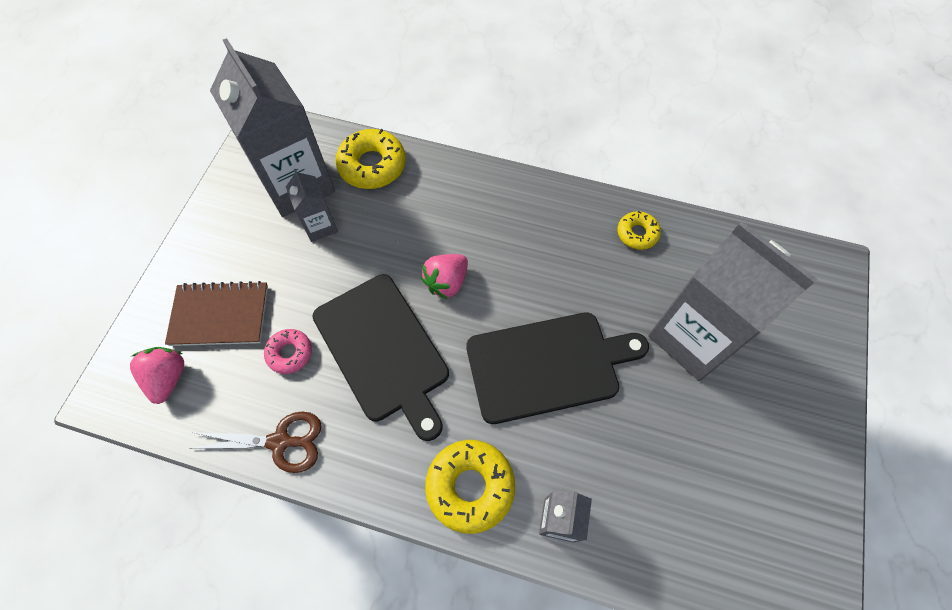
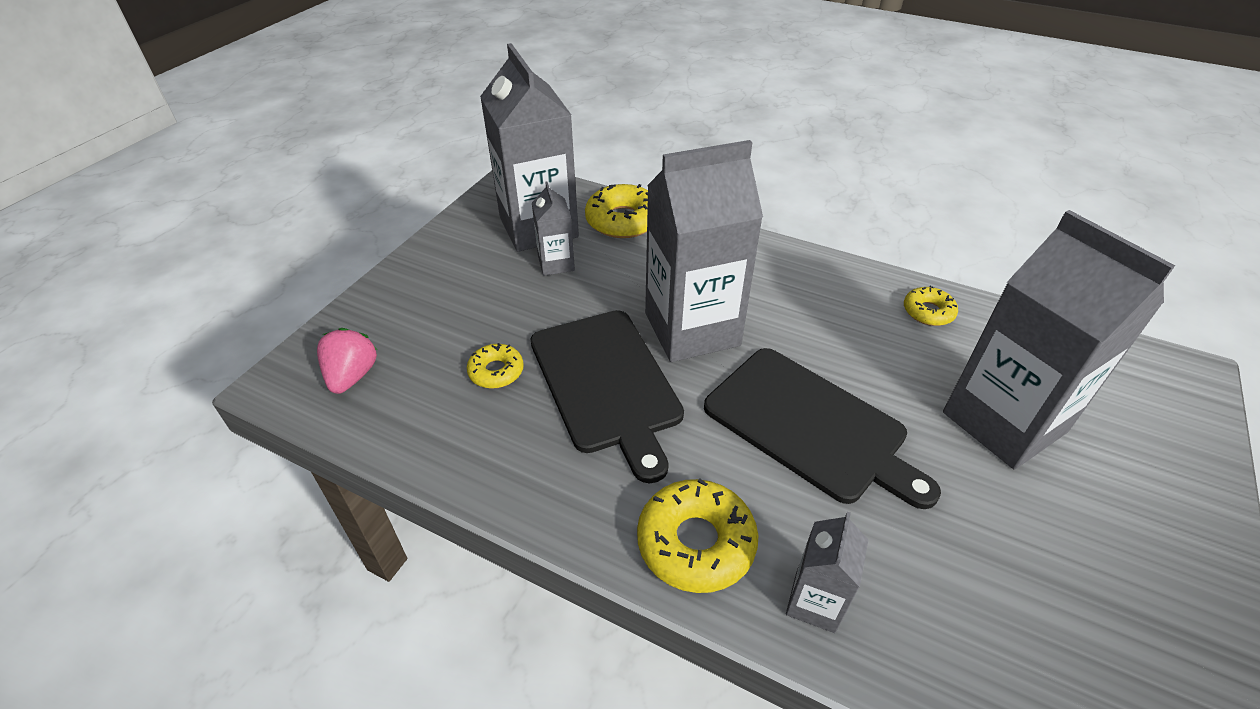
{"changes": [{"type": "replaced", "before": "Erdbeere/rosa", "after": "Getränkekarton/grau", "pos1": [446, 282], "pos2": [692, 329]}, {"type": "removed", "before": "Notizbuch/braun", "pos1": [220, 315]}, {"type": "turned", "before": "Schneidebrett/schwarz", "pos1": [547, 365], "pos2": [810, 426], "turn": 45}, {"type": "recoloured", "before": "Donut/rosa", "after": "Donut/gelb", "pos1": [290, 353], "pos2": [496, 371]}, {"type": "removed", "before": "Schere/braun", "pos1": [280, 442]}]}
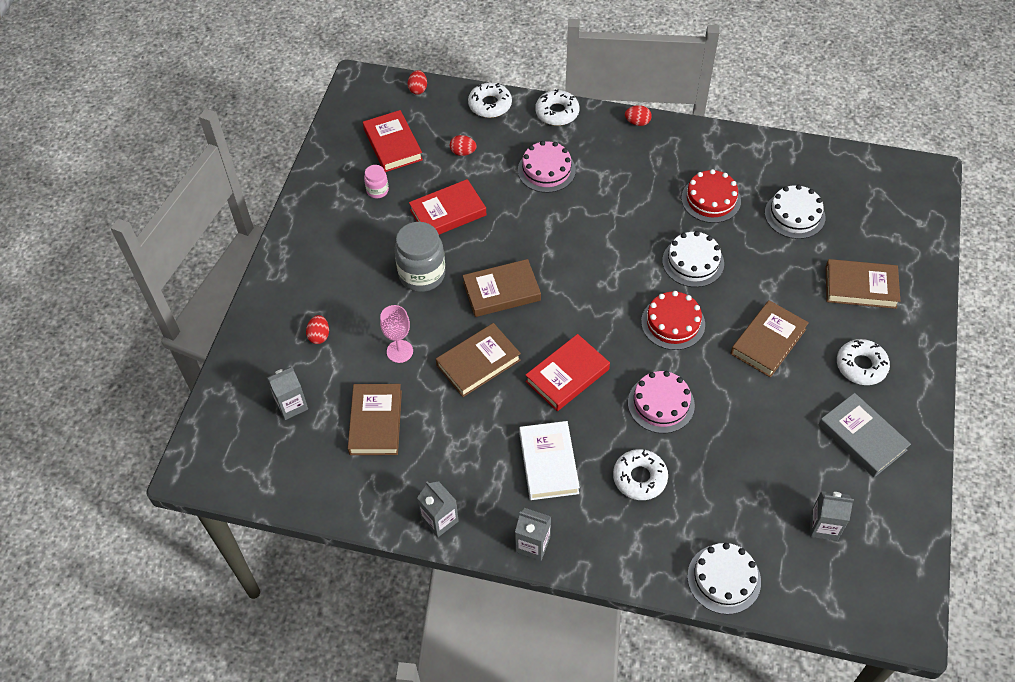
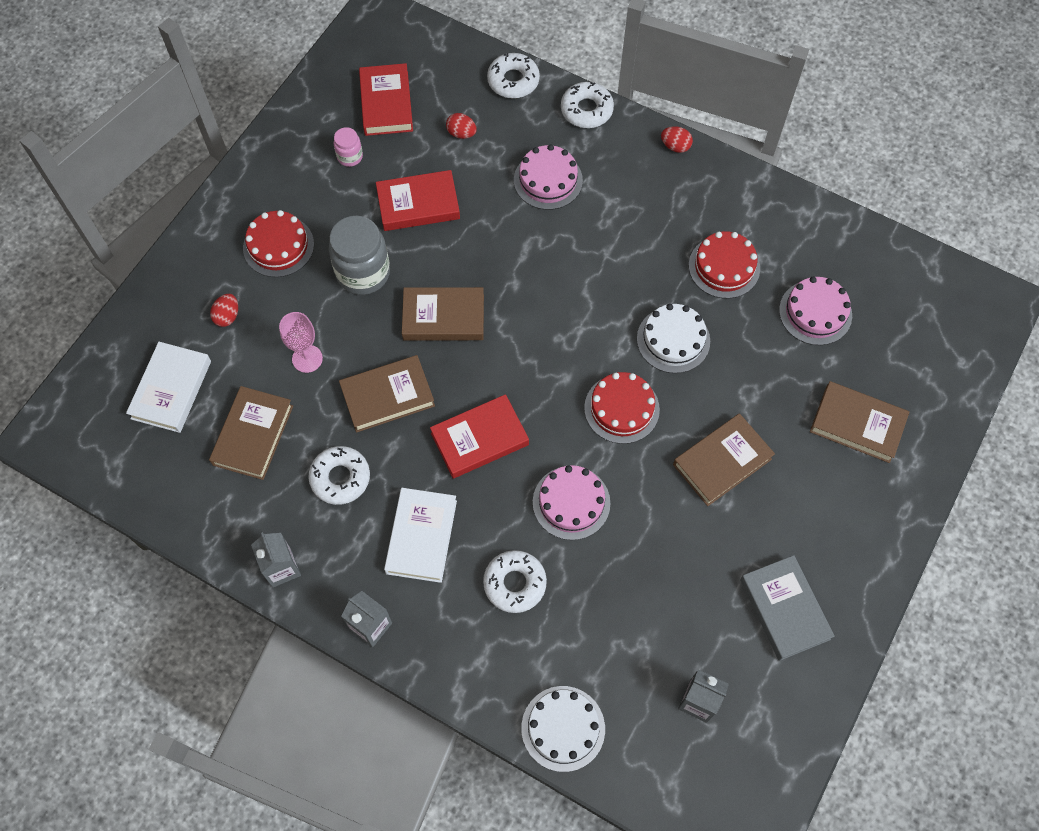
{"changes": [{"type": "removed", "before": "Ei/rot", "pos1": [418, 89]}, {"type": "recoloured", "before": "Kuchen/weiß", "after": "Kuchen/rosa", "pos1": [794, 215], "pos2": [815, 312]}, {"type": "moved", "before": "Donut/weiß", "pos1": [861, 366], "pos2": [340, 478]}, {"type": "replaced", "before": "Getränkekarton/grau", "after": "Buch/weiß", "pos1": [291, 405], "pos2": [171, 390]}, {"type": "added", "after": "Kuchen/rot", "pos2": [278, 246]}]}
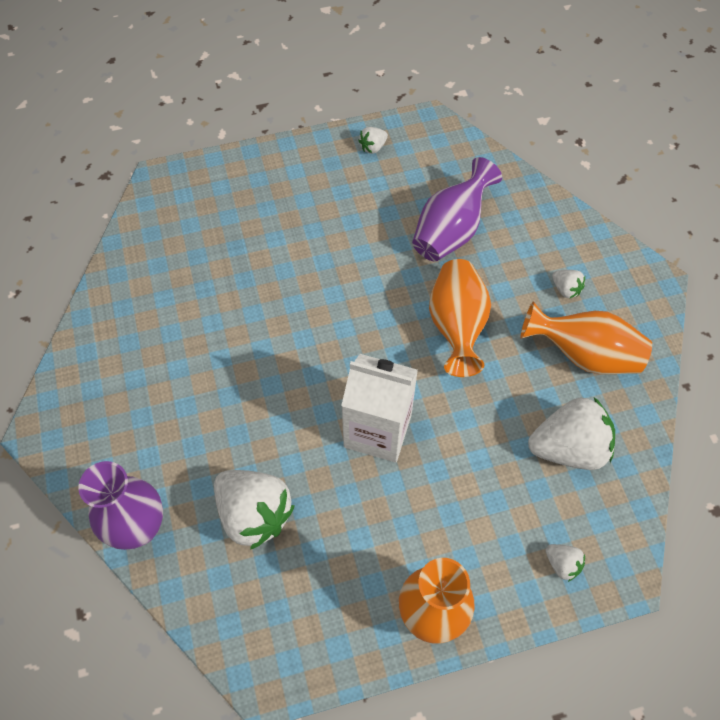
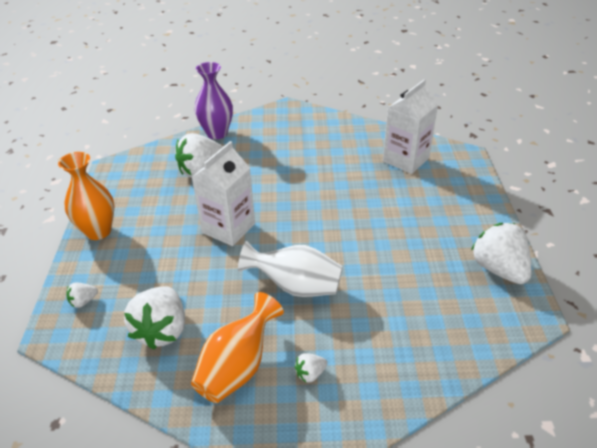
{"changes": [{"type": "resized", "before": "Erdbeere/weiß", "pos1": [373, 147], "pos2": [499, 269], "scale": 2.2}, {"type": "removed", "before": "Vase/lila", "pos1": [451, 231]}, {"type": "recoloured", "before": "Vase/orange", "after": "Vase/weiß", "pos1": [457, 326], "pos2": [296, 286]}, {"type": "added", "after": "Getränkekarton/weiß", "pos2": [406, 159]}]}
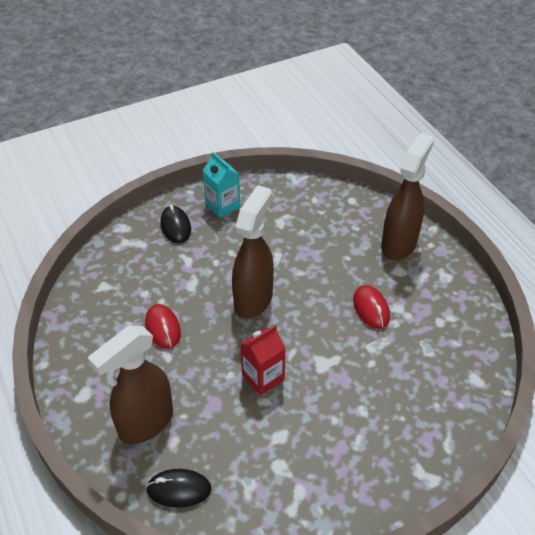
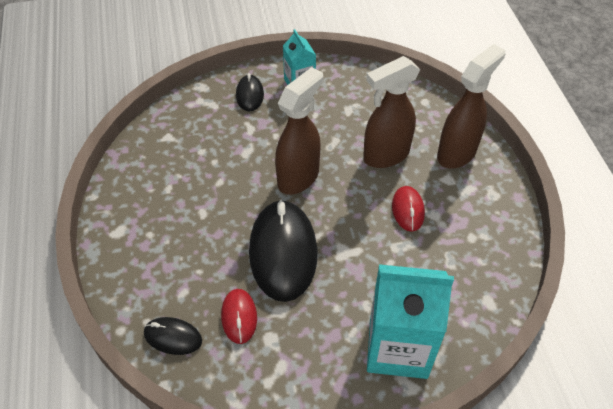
{"changes": [{"type": "moved", "before": "Computermaus/rot", "pos1": [163, 328], "pos2": [239, 317]}, {"type": "moved", "before": "Sprühflasche/braun", "pos1": [145, 423], "pos2": [385, 155]}, {"type": "replaced", "before": "Getränkekarton/rot", "after": "Computermaus/schwarz", "pos1": [263, 377], "pos2": [283, 252]}, {"type": "added", "after": "Getränkekarton/türkis", "pos2": [398, 347]}]}
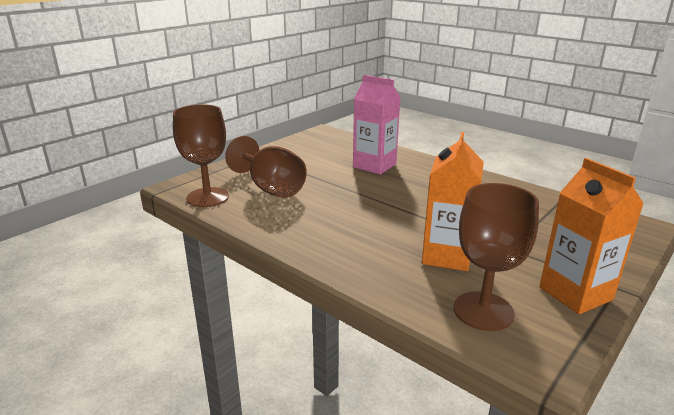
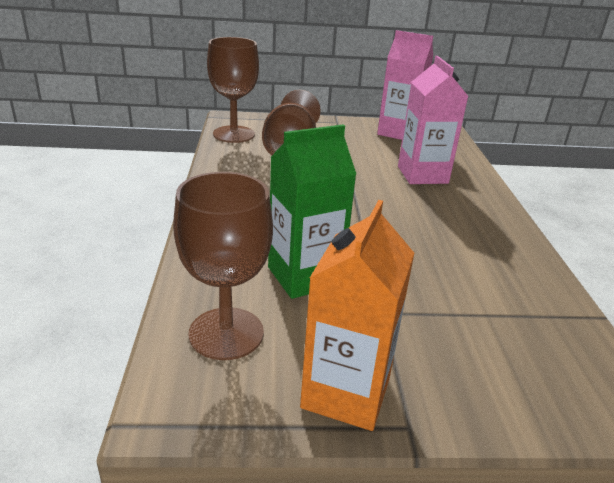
{"changes": [{"type": "recoloured", "before": "Getränkekarton/orange", "after": "Getränkekarton/grün", "pos1": [447, 256], "pos2": [304, 276]}, {"type": "added", "after": "Getränkekarton/rosa", "pos2": [398, 132]}]}
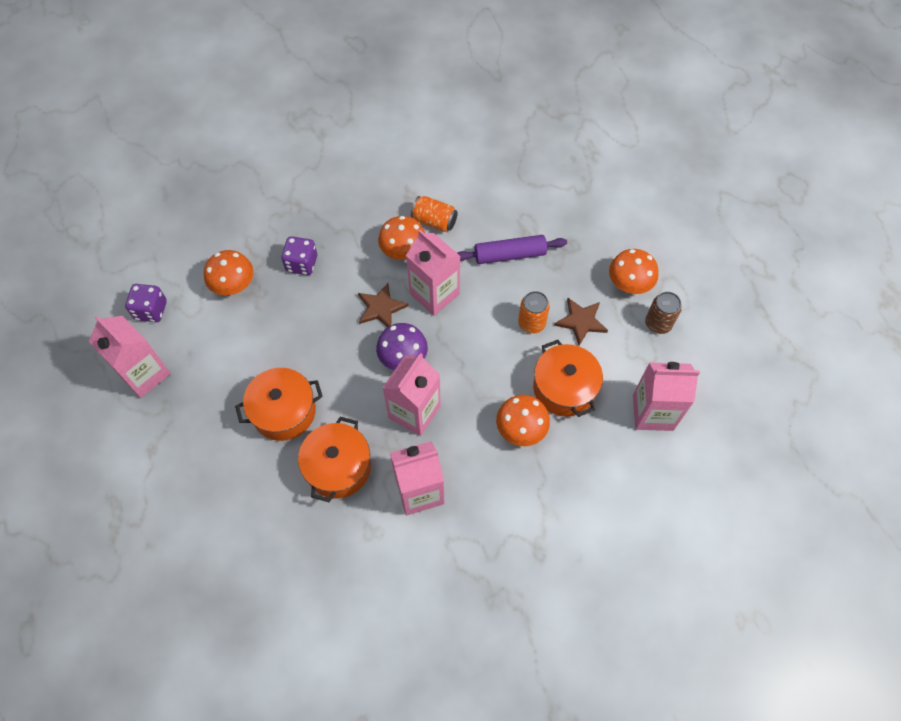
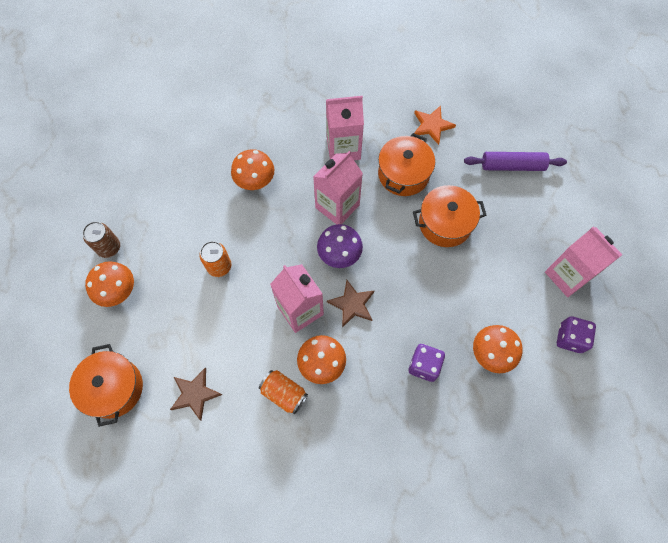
{"changes": [{"type": "moved", "before": "Nudelholz/lila", "pos1": [510, 255], "pos2": [512, 166]}, {"type": "moved", "before": "Stern/braun", "pos1": [581, 321], "pos2": [195, 394]}, {"type": "moved", "before": "Kochtopf/orange", "pos1": [564, 388], "pos2": [114, 388]}, {"type": "removed", "before": "Getränkekarton/rosa", "pos1": [653, 412]}, {"type": "added", "after": "Stern/orange", "pos2": [432, 125]}]}
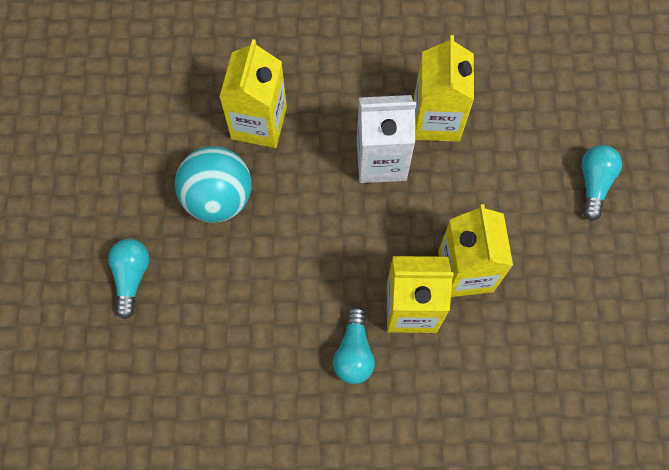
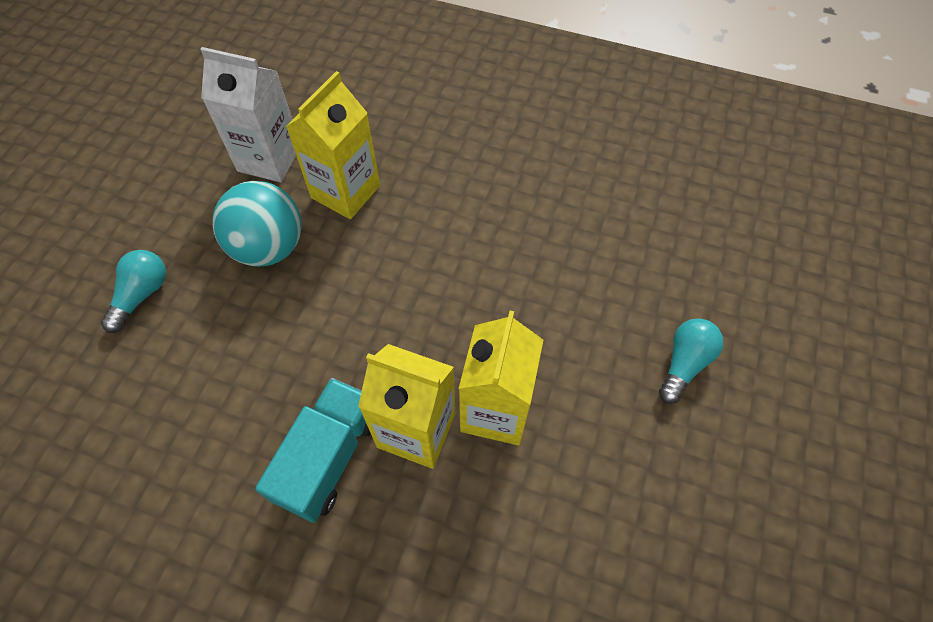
{"changes": [{"type": "removed", "before": "Getränkekarton/gelb", "pos1": [436, 119]}, {"type": "moved", "before": "Getränkekarton/weiß", "pos1": [381, 160], "pos2": [269, 159]}, {"type": "replaced", "before": "Glühbirne/türkis", "after": "Lastwagen/türkis", "pos1": [354, 352], "pos2": [328, 457]}]}
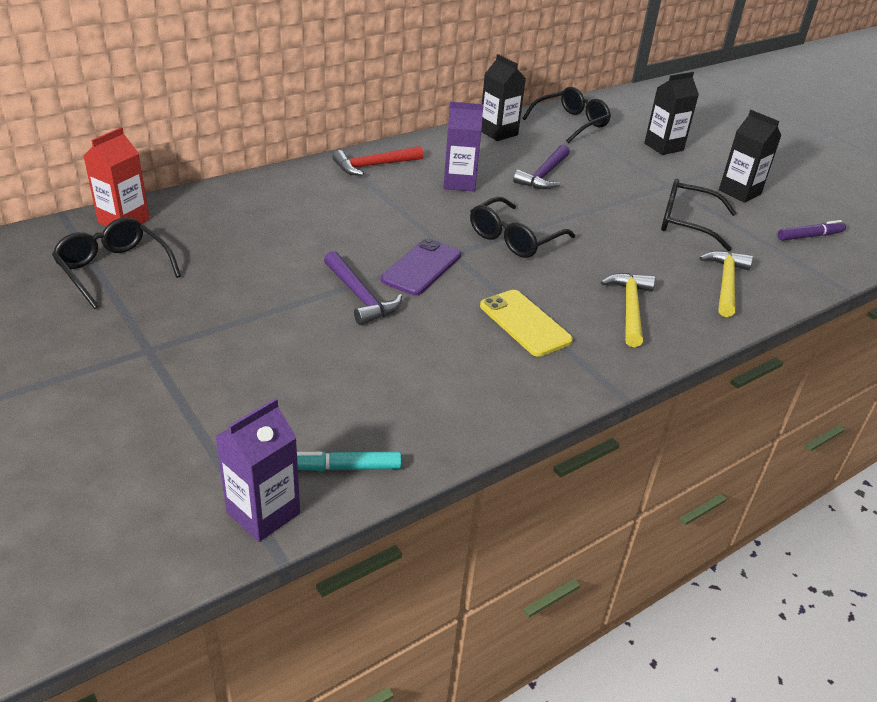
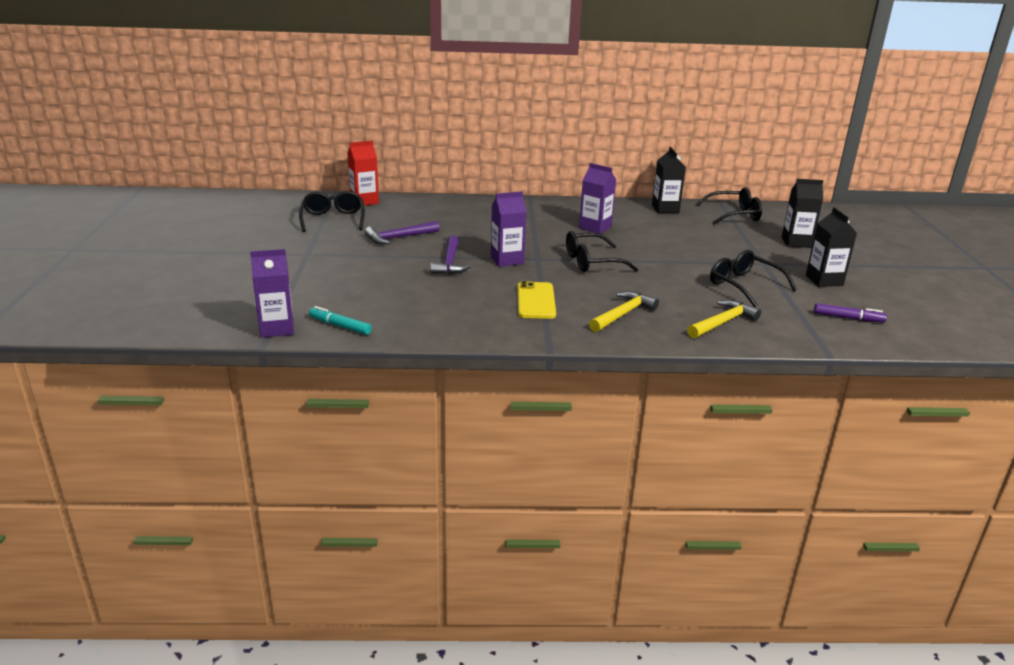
{"changes": [{"type": "moved", "before": "Hammer/lila", "pos1": [544, 175], "pos2": [399, 237]}, {"type": "removed", "before": "Hammer/rot", "pos1": [374, 165]}, {"type": "replaced", "before": "Handy/lila", "after": "Getränkekarton/lila", "pos1": [421, 267], "pos2": [507, 260]}]}
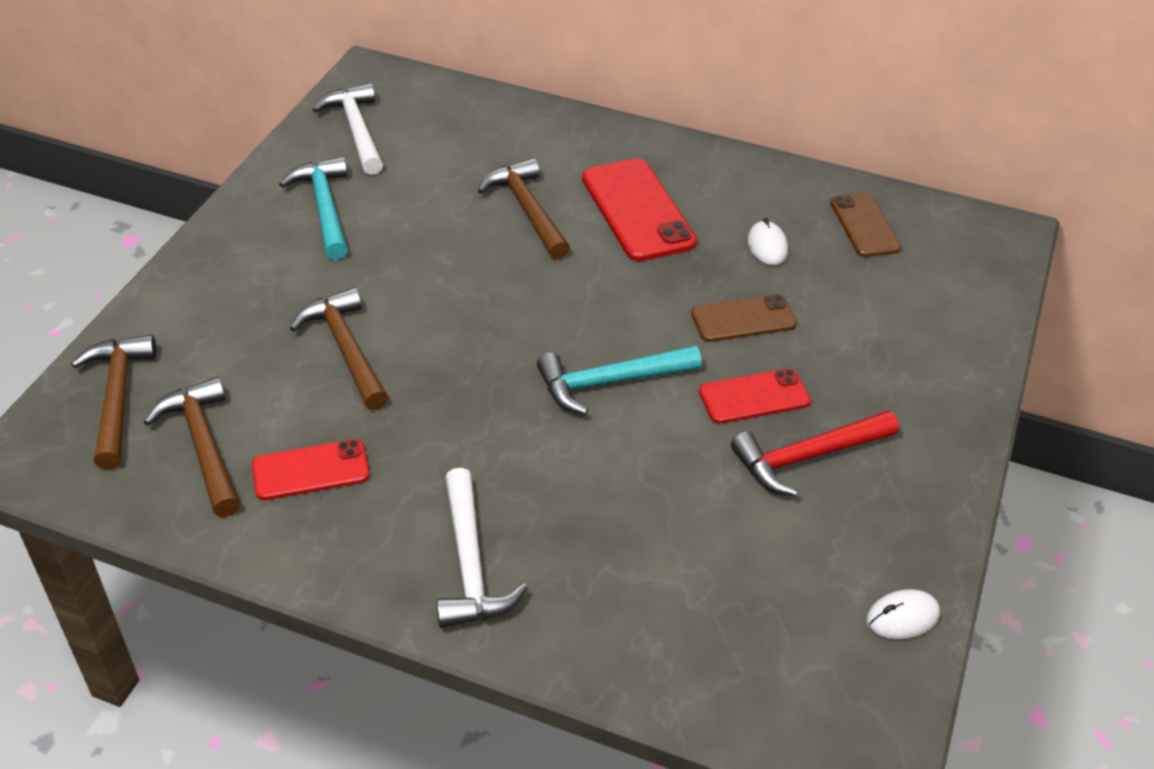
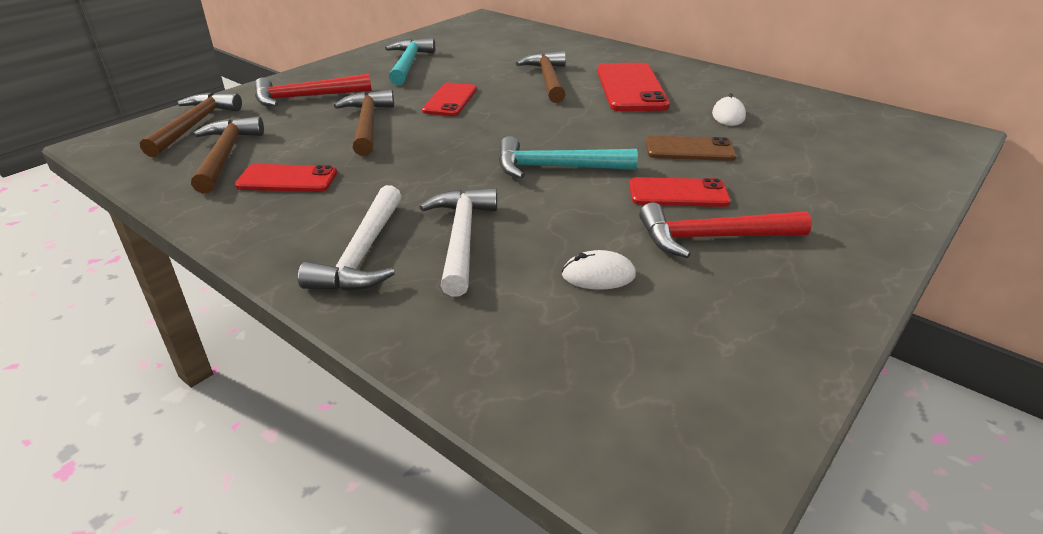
{"changes": [{"type": "moved", "before": "Hammer/weiß", "pos1": [357, 130], "pos2": [461, 238]}, {"type": "removed", "before": "Handy/braun", "pos1": [864, 225]}, {"type": "moved", "before": "Computermaus/weiß", "pos1": [902, 617], "pos2": [598, 275]}, {"type": "added", "after": "Hammer/rot", "pos2": [306, 97]}, {"type": "added", "after": "Handy/rot", "pos2": [450, 100]}]}
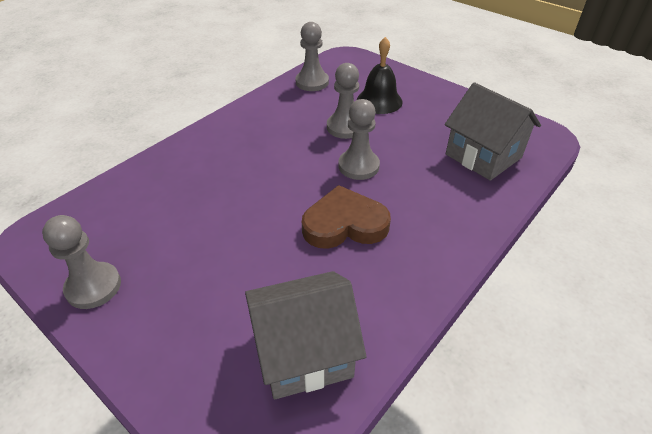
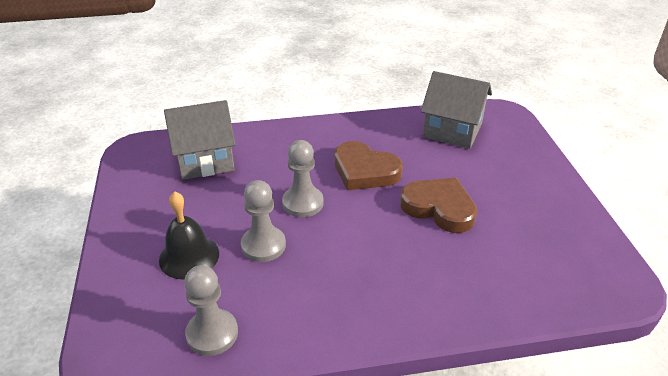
{"changes": [{"type": "turned", "before": "Haus/grau", "pos1": [483, 156], "pos2": [205, 160], "turn": 75}, {"type": "removed", "before": "Bauer/grau", "pos1": [93, 287]}, {"type": "added", "after": "Herz/braun", "pos2": [439, 208]}]}
